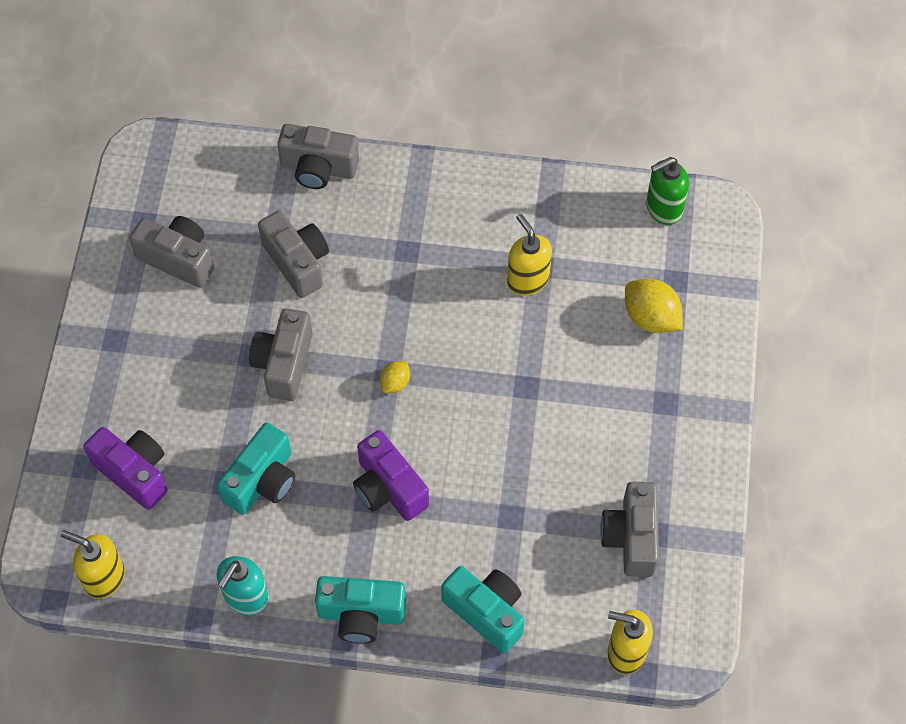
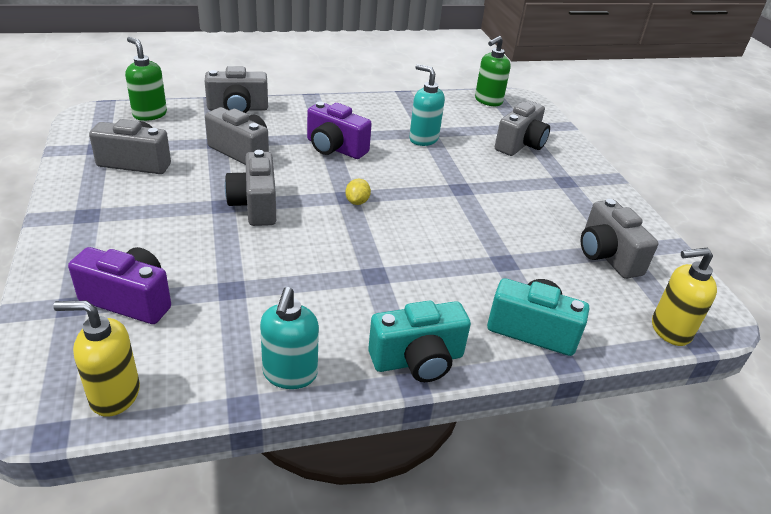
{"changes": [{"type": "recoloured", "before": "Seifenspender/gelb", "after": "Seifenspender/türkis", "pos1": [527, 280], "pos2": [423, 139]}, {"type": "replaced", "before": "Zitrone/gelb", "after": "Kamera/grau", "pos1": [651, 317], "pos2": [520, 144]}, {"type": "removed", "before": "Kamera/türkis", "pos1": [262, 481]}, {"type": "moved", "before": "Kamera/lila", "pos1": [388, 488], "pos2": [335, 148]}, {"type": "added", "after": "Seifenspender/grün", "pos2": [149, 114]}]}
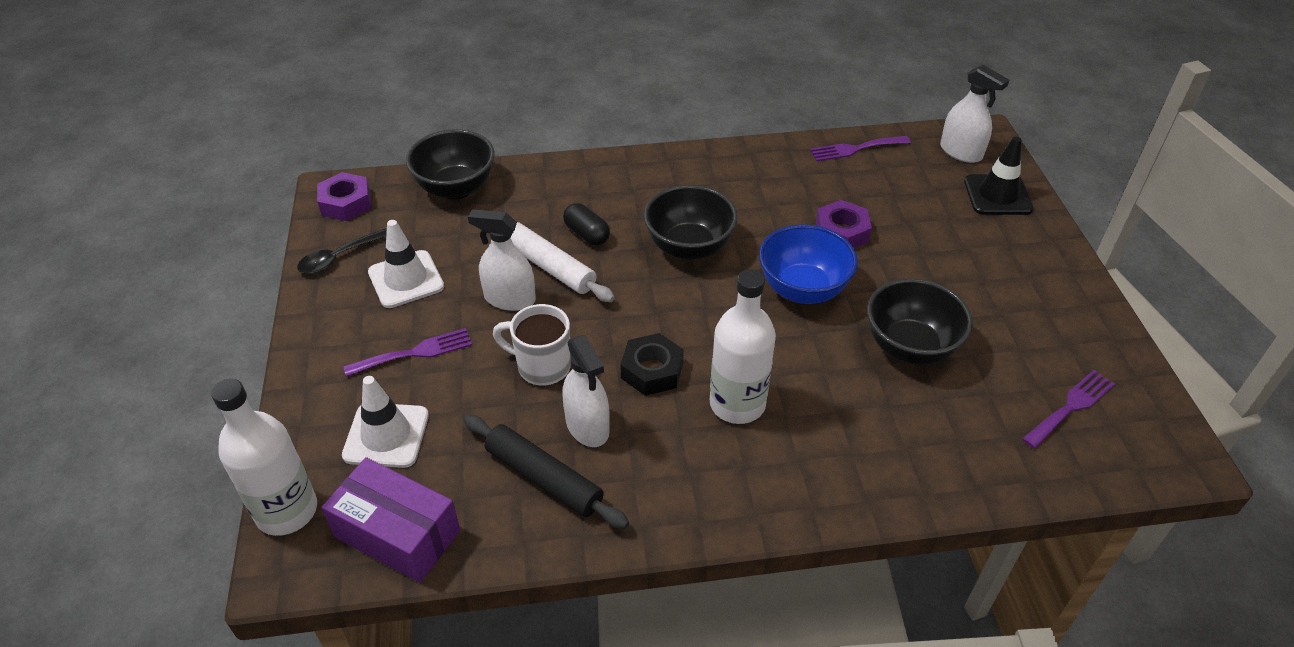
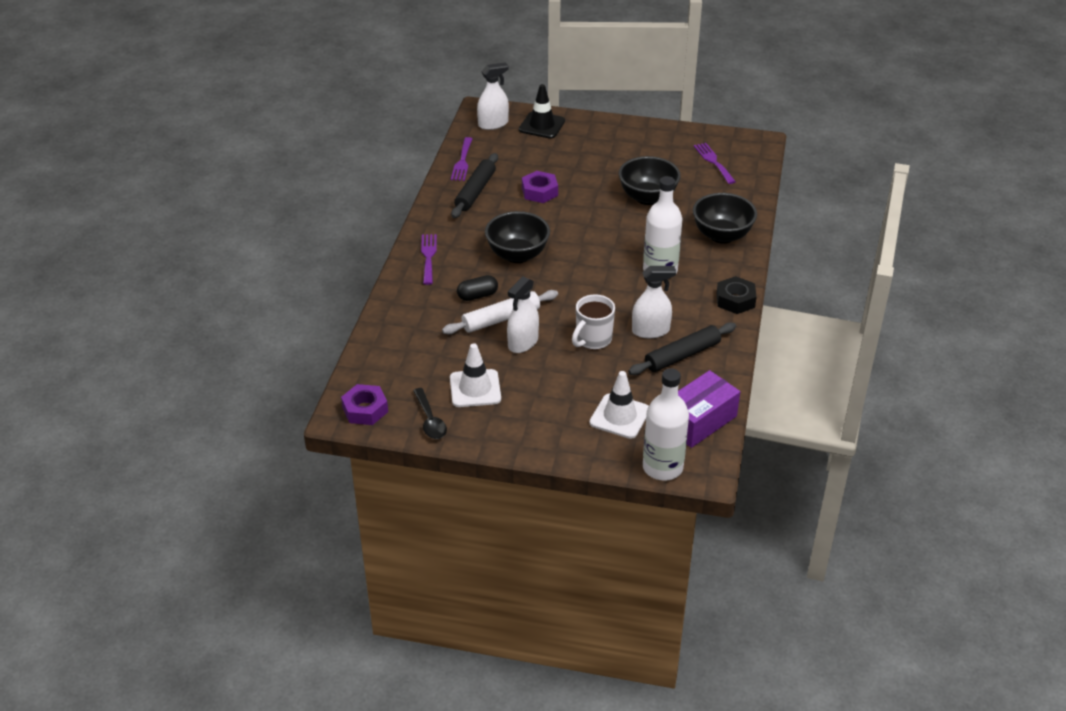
{"changes": [{"type": "moved", "before": "Schüssel/schwarz", "pos1": [456, 188], "pos2": [722, 235]}, {"type": "removed", "before": "Schüssel/blau", "pos1": [802, 289]}, {"type": "moved", "before": "Gabel/lila", "pos1": [415, 352], "pos2": [428, 256]}, {"type": "moved", "before": "Sechskantmutter/schwarz", "pos1": [652, 370], "pos2": [735, 300]}, {"type": "added", "after": "Nudelholz/schwarz", "pos2": [475, 191]}]}
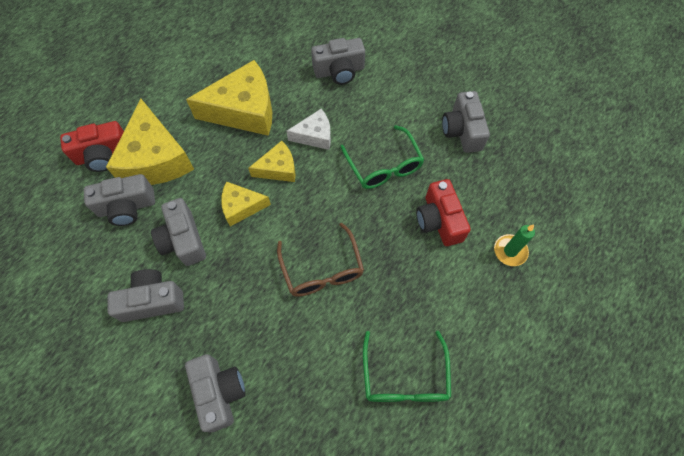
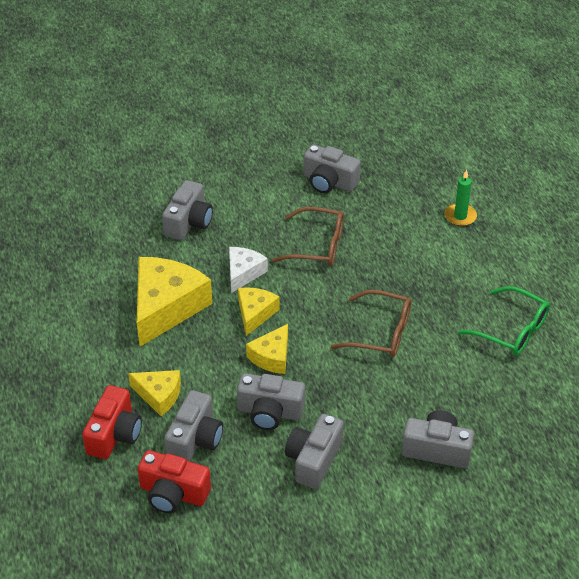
{"changes": [{"type": "resized", "before": "Käse/gelb", "pos1": [156, 159], "pos2": [159, 395], "scale": 0.54}, {"type": "recoloured", "before": "Brille/grün", "after": "Brille/braun", "pos1": [383, 165], "pos2": [316, 245]}, {"type": "moved", "before": "Kamera/rot", "pos1": [439, 220], "pos2": [173, 493]}]}
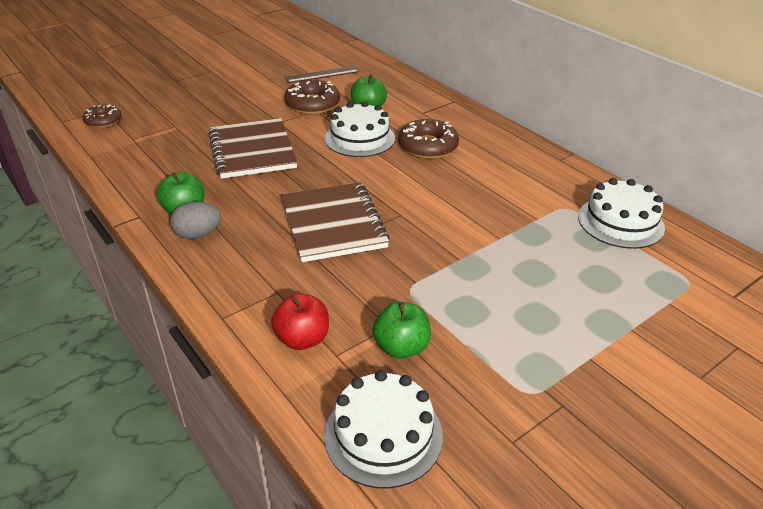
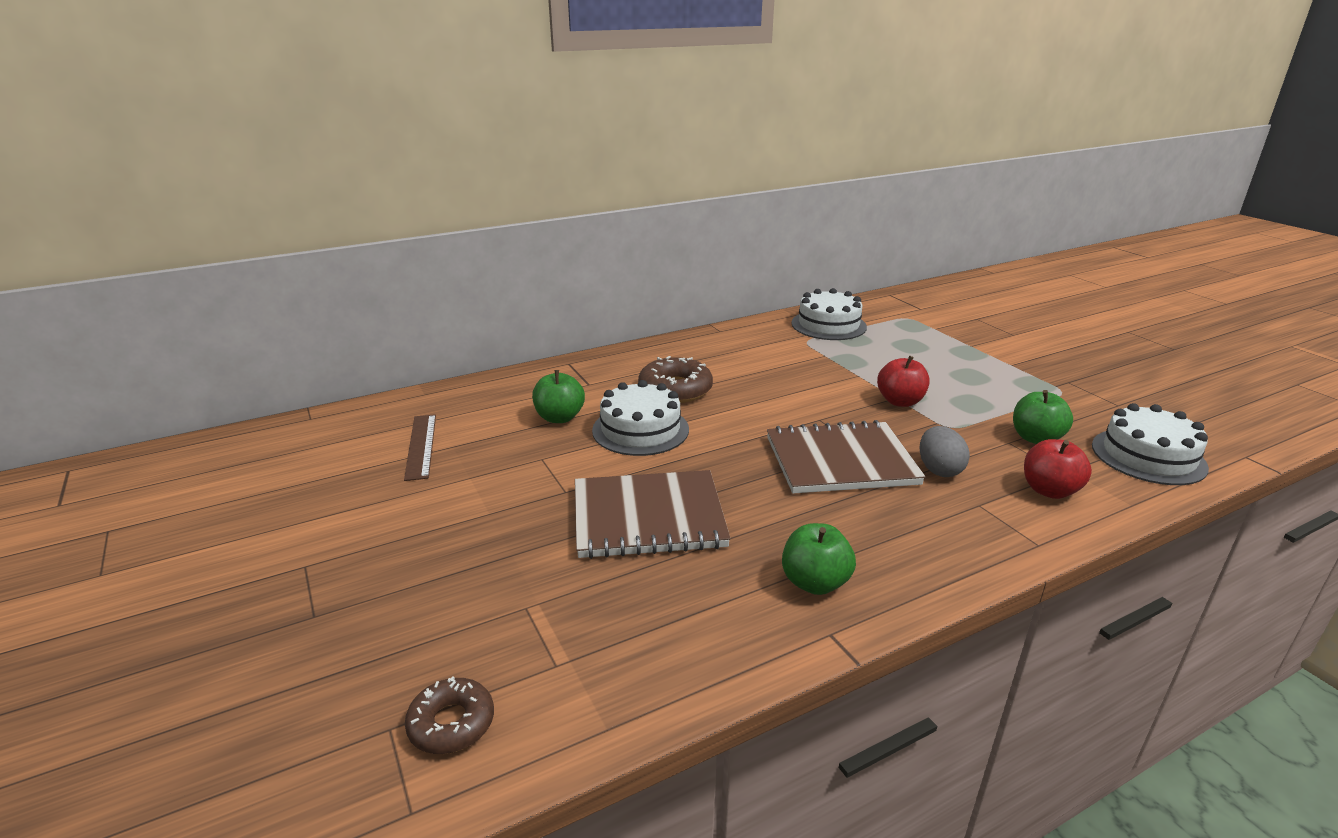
{"changes": [{"type": "removed", "before": "Donut/braun", "pos1": [312, 104]}, {"type": "moved", "before": "Ei/grau", "pos1": [198, 234], "pos2": [939, 470]}, {"type": "added", "after": "Apfel/rot", "pos2": [900, 401]}]}
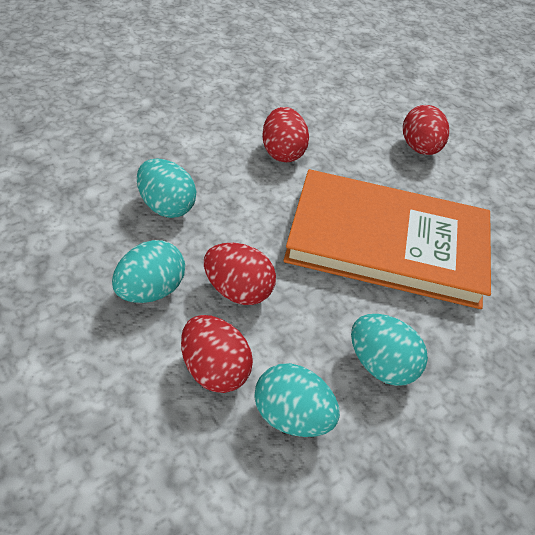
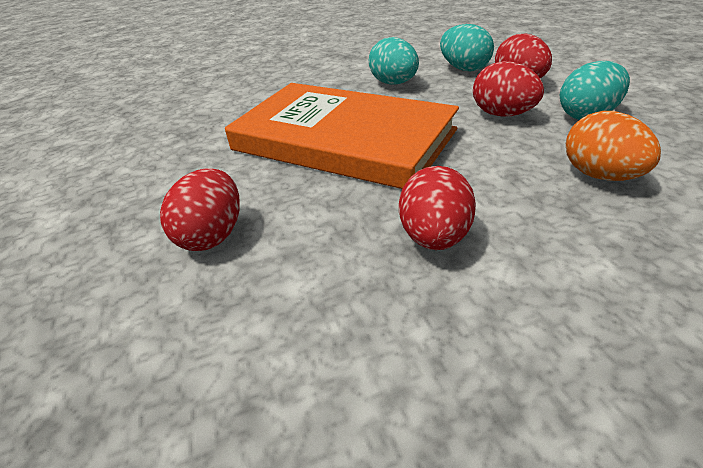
{"changes": [{"type": "recoloured", "before": "Ei/türkis", "after": "Ei/orange", "pos1": [166, 206], "pos2": [600, 175]}]}
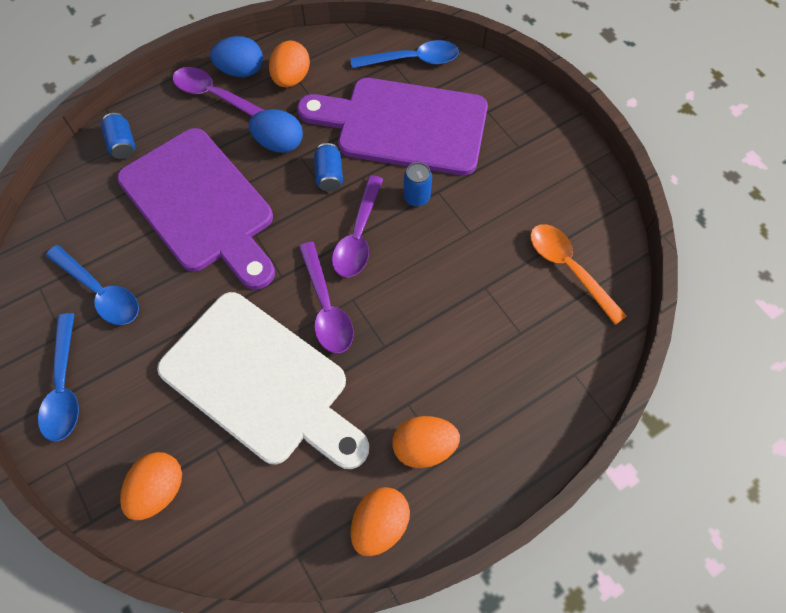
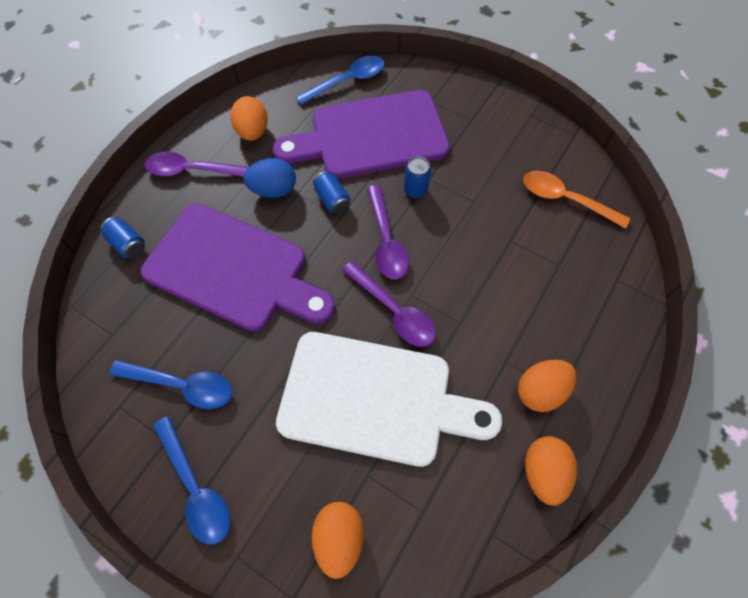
{"changes": [{"type": "removed", "before": "Ei/blau", "pos1": [241, 71]}]}
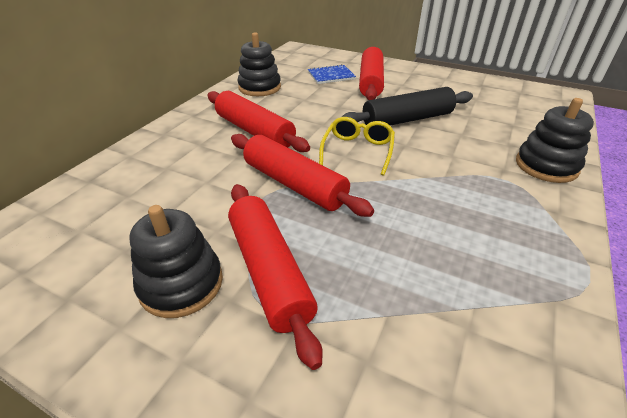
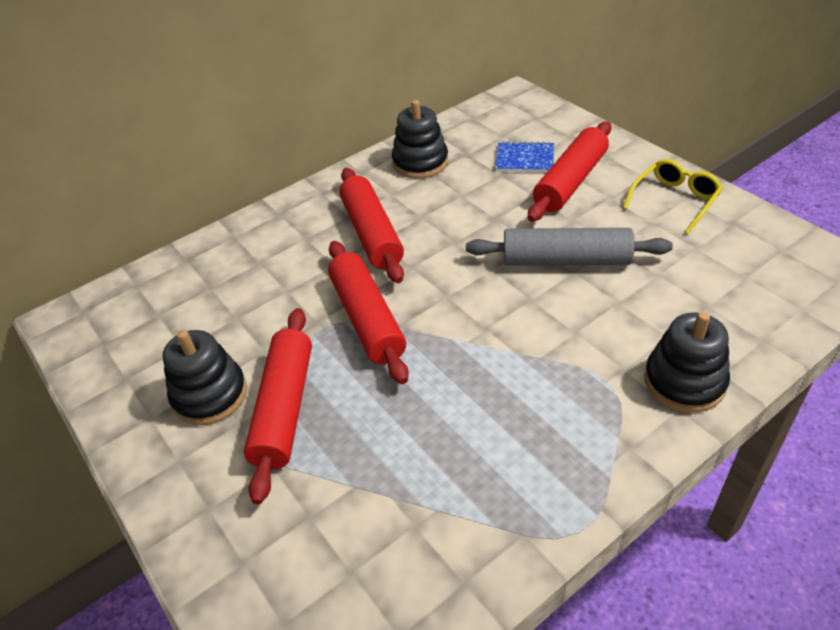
{"changes": [{"type": "recoloured", "before": "Nudelholz/schwarz", "after": "Nudelholz/grau", "pos1": [407, 119], "pos2": [566, 260]}, {"type": "moved", "before": "Brille/gelb", "pos1": [358, 150], "pos2": [674, 200]}]}
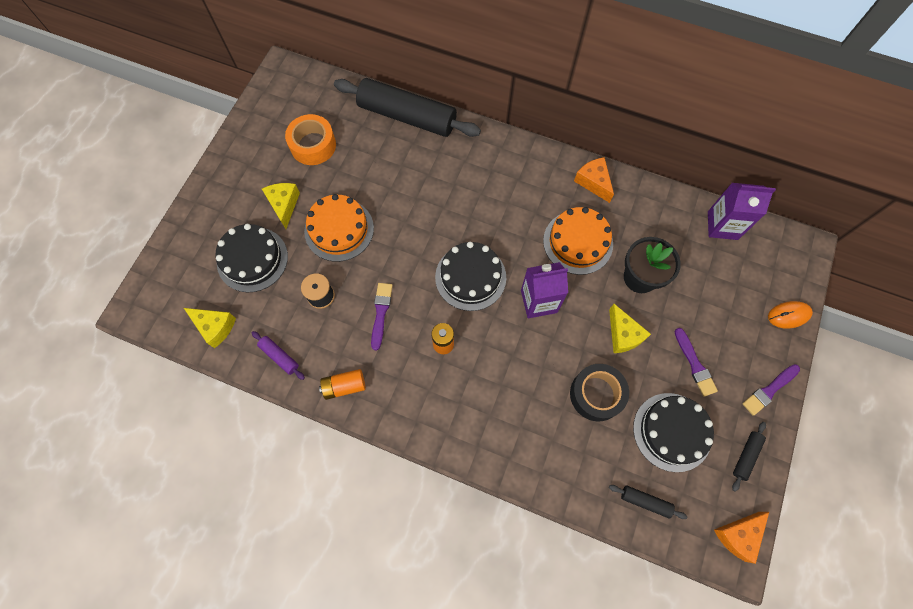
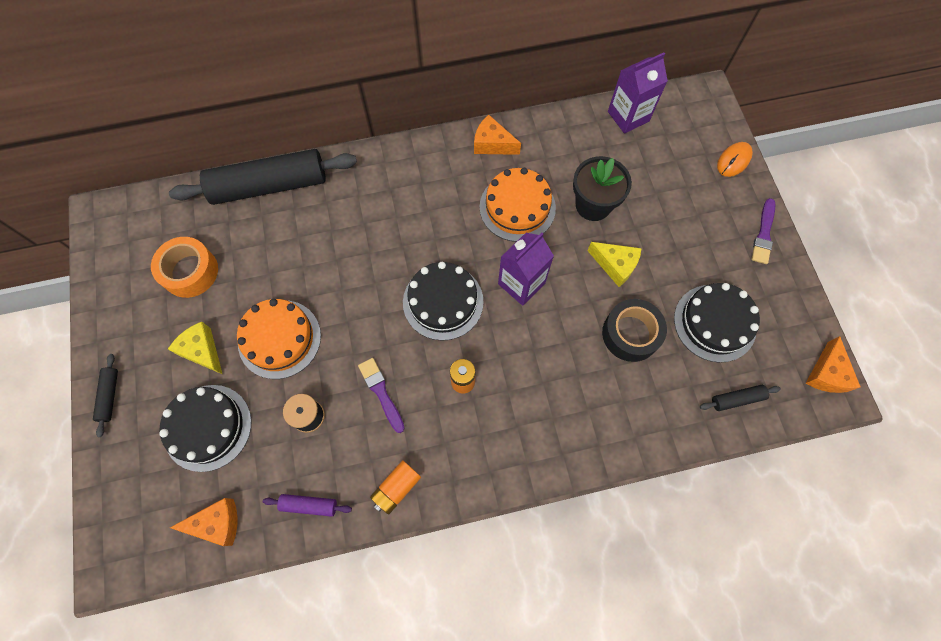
{"changes": [{"type": "recoloured", "before": "Käse/gelb", "after": "Käse/orange", "pos1": [215, 327], "pos2": [217, 523]}, {"type": "removed", "before": "Pinsel/lila", "pos1": [694, 364]}, {"type": "moved", "before": "Nudelholz/schwarz", "pos1": [745, 456], "pos2": [109, 396]}]}
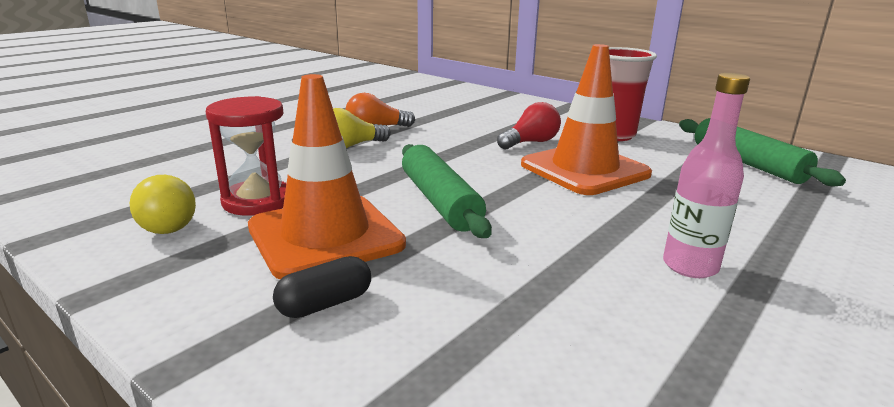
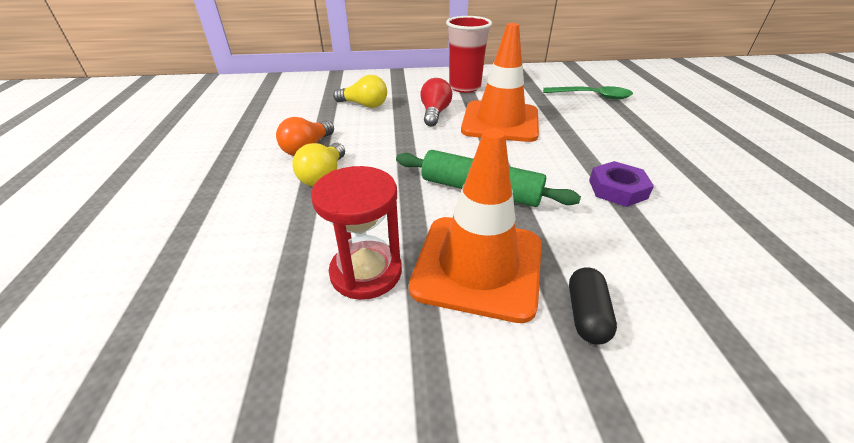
{"changes": [{"type": "removed", "before": "Flasche/rosa", "pos1": [690, 266]}, {"type": "removed", "before": "Nudelholz/grün", "pos1": [747, 163]}, {"type": "moved", "before": "Glühbirne/gelb", "pos1": [167, 223], "pos2": [364, 105]}, {"type": "added", "after": "Löffel/grün", "pos2": [592, 96]}, {"type": "added", "after": "Sechskantmutter/lila", "pos2": [617, 189]}]}
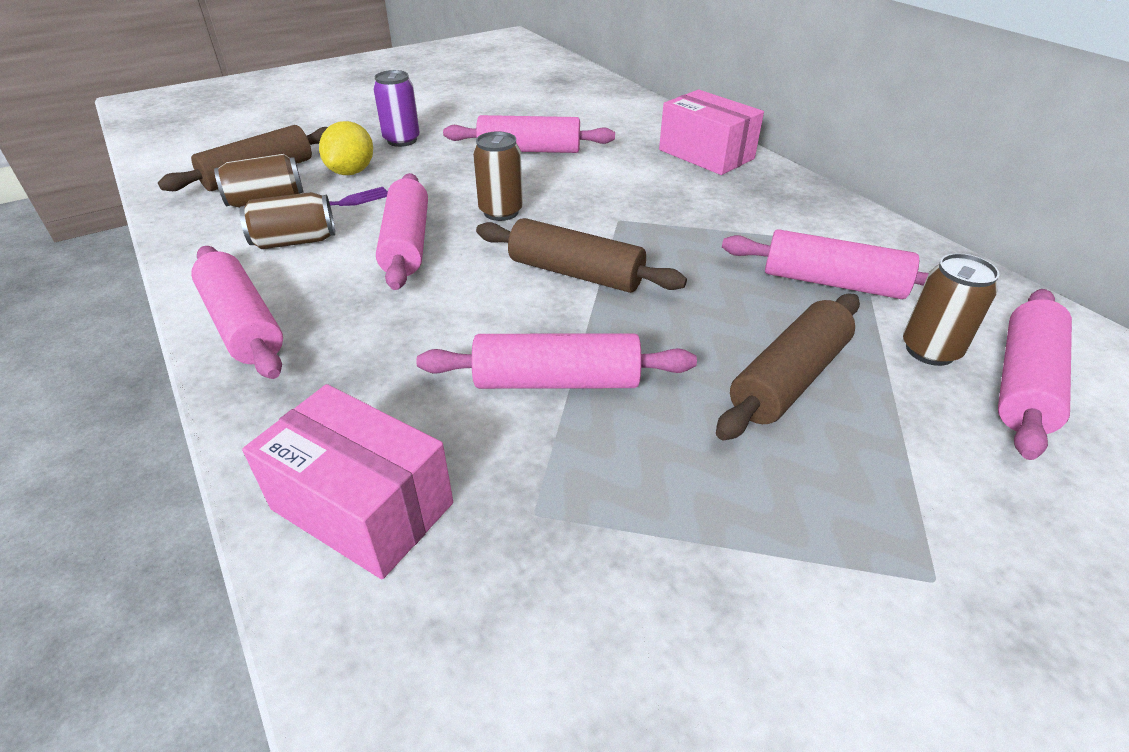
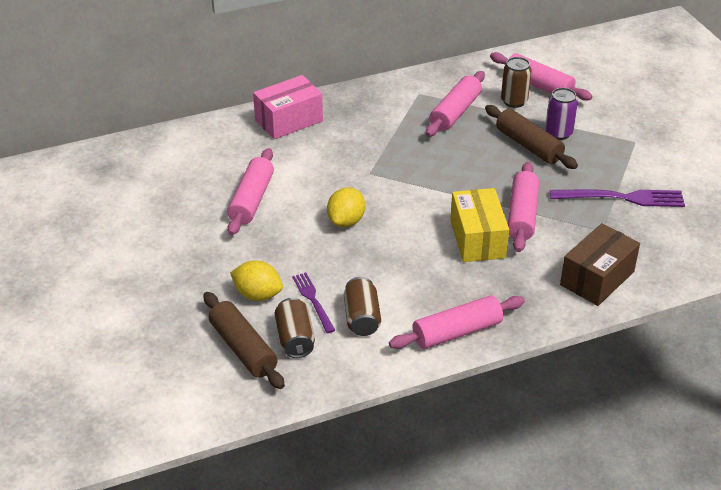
{"changes": [{"type": "moved", "before": "Dose/lila", "pos1": [402, 140], "pos2": [558, 133]}, {"type": "replaced", "before": "Dose/braun", "after": "Zitrone/gelb", "pos1": [501, 212], "pos2": [346, 221]}, {"type": "removed", "before": "Nudelholz/rosa", "pos1": [406, 243]}, {"type": "removed", "before": "Nudelholz/braun", "pos1": [576, 273]}, {"type": "recoloured", "before": "Schachtel/rosa", "after": "Schachtel/braun", "pos1": [362, 506], "pos2": [597, 278]}, {"type": "added", "after": "Schachtel/gelb", "pos2": [477, 239]}, {"type": "added", "after": "Gabel/lila", "pos2": [622, 198]}]}
